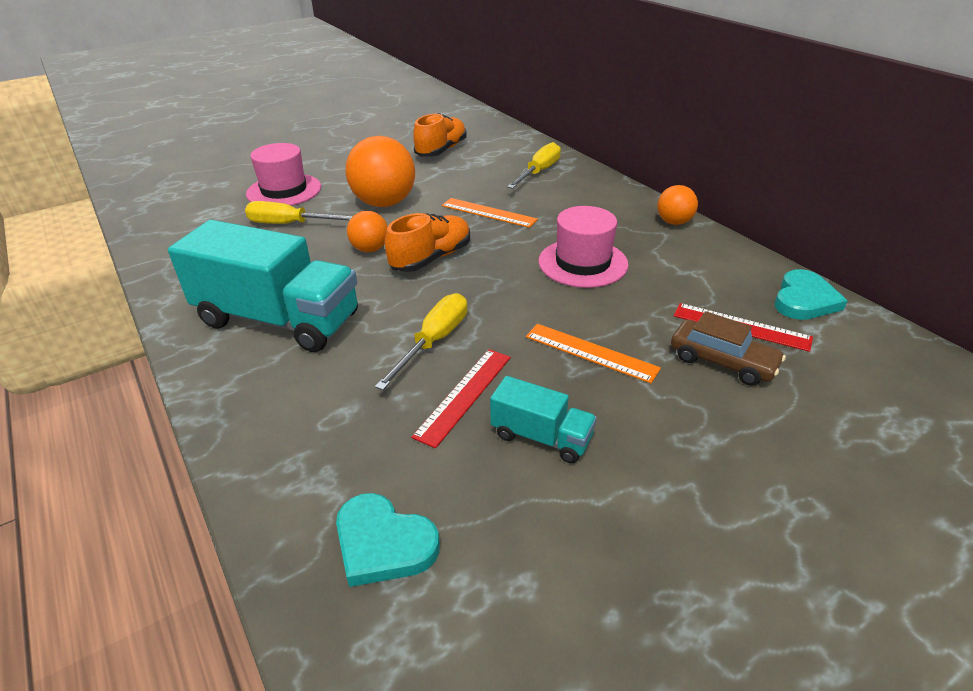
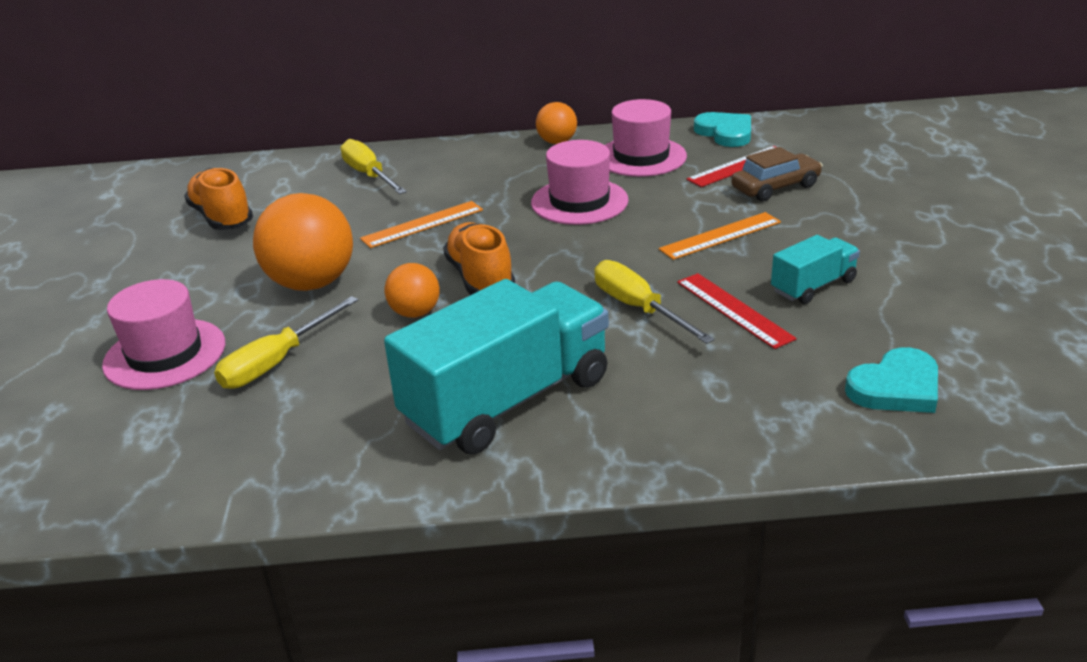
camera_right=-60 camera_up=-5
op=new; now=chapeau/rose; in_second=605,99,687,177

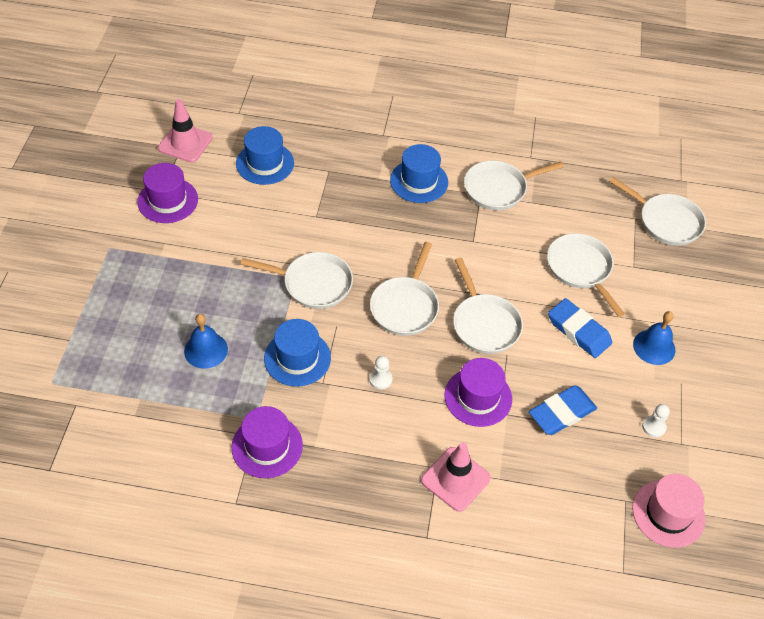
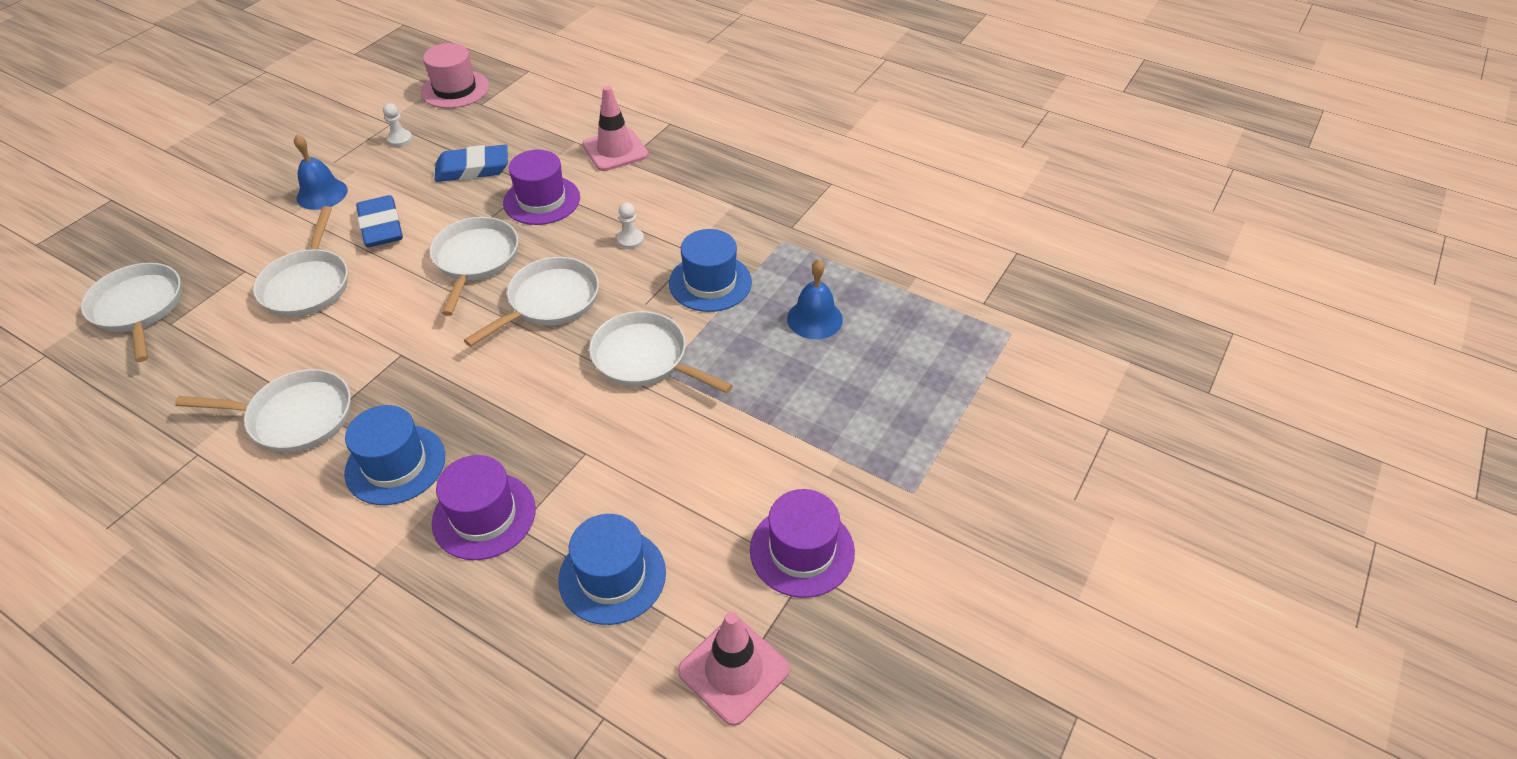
camera_right=-155 camera_up=-5
op=shifted; was=chapeau/violet; in_first=231,406,303,478; in_second=432,455,536,560

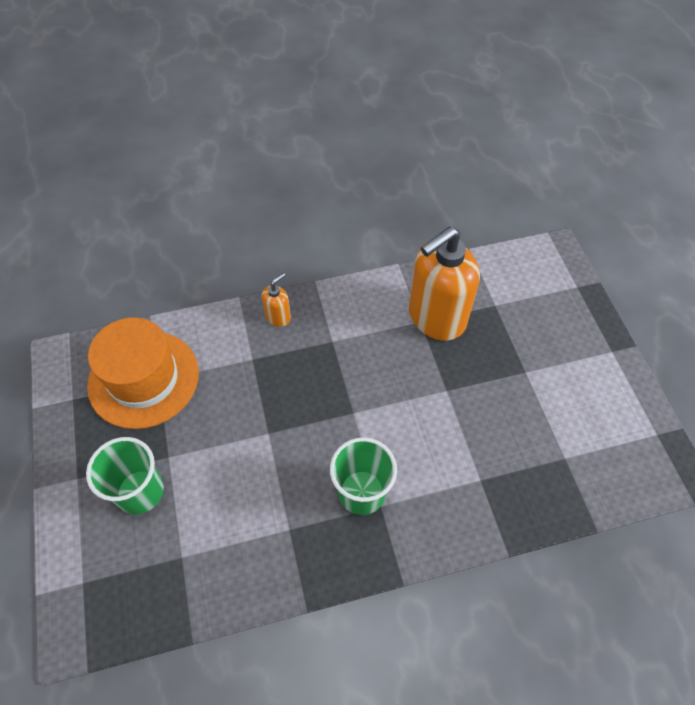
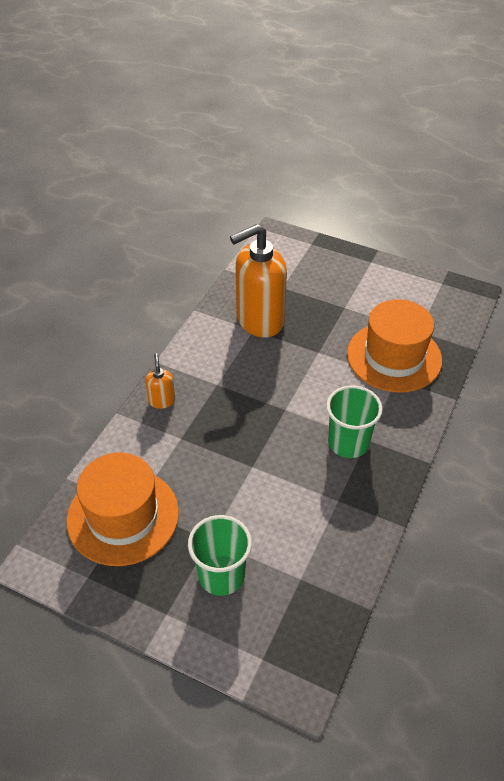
camera_right=-50 camera_up=-10
op=rotated; was=distributeur de savon/orange; in_first=409,226,480,341; in_second=230,224,287,338; clockwise=60
op=new; now=chapeau/orange; in_second=347,299,442,393

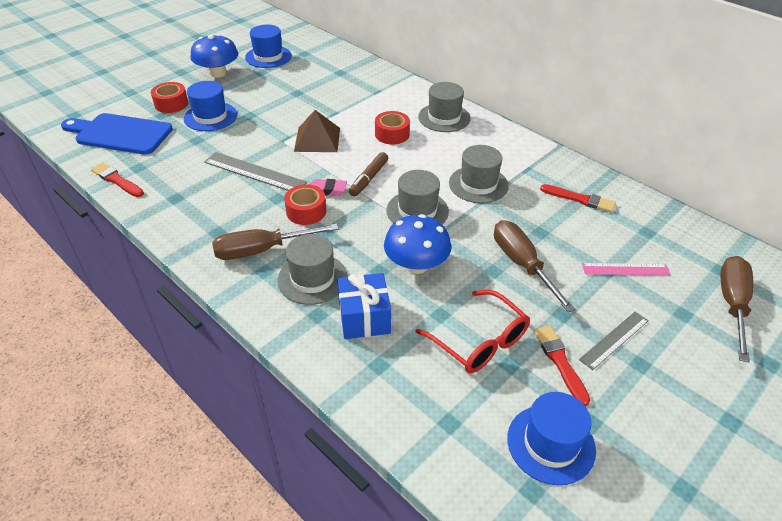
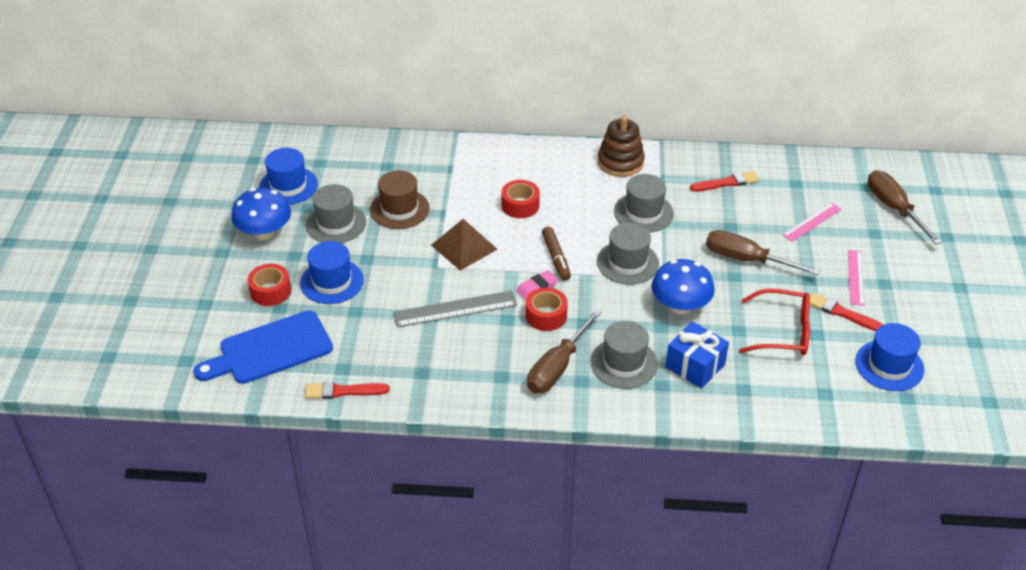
camera_right=-40 camera_up=0
op=shifted; was=chapeau/gris; in_first=418,82,471,132; in_second=306,184,366,243
op=repainted; was=règle/gris; now=règle/rose; in_first=579,312,649,370; in_second=848,250,865,306
op=new; now=chapeau/marron; in_second=370,170,430,229
op=new; now=jouet à empiler/marron; in_second=598,116,645,177

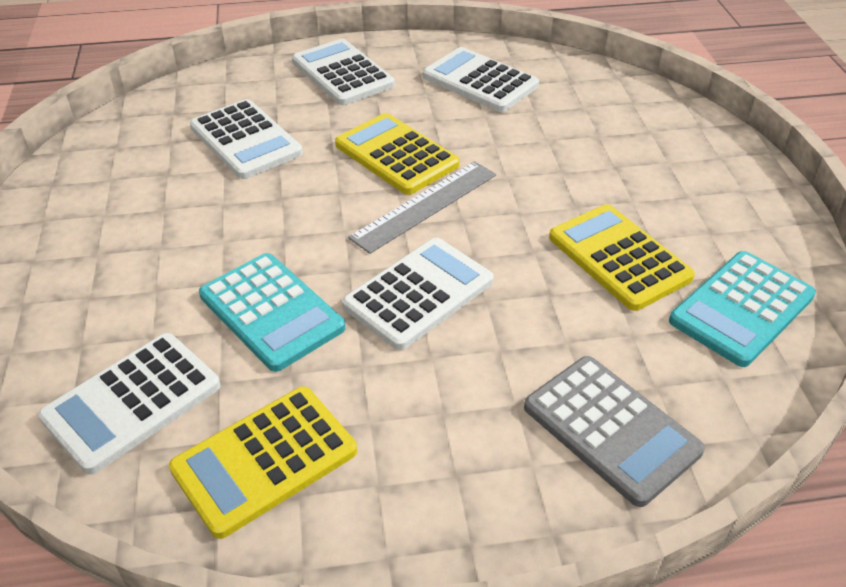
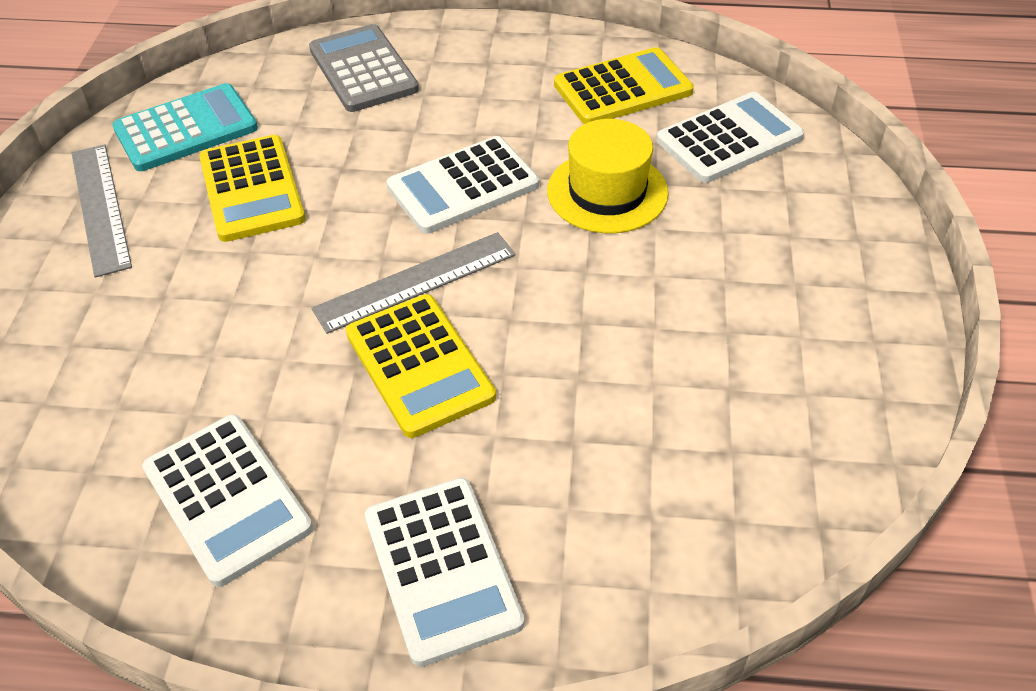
camera_right=-165 camera_up=5
op=gone; was=calculatrice/blanc; in_first=190,99,303,179
op=swapped; was=calculatrice/turquoise; now=chapeau/jaune; in_first=199,253,345,372; in_second=547,119,668,233
op=new; now=règle/gris; in_second=72,144,132,278

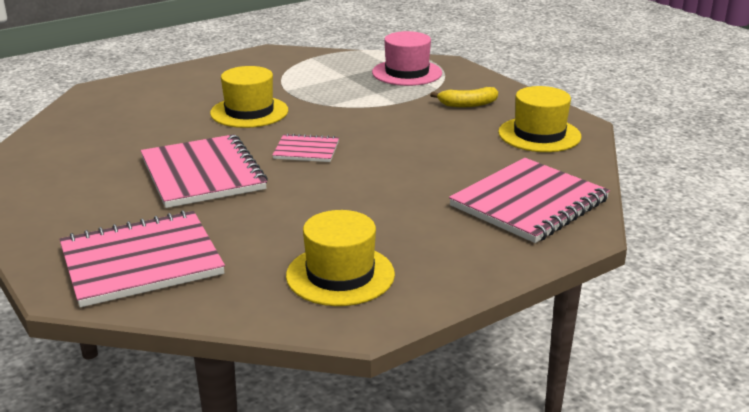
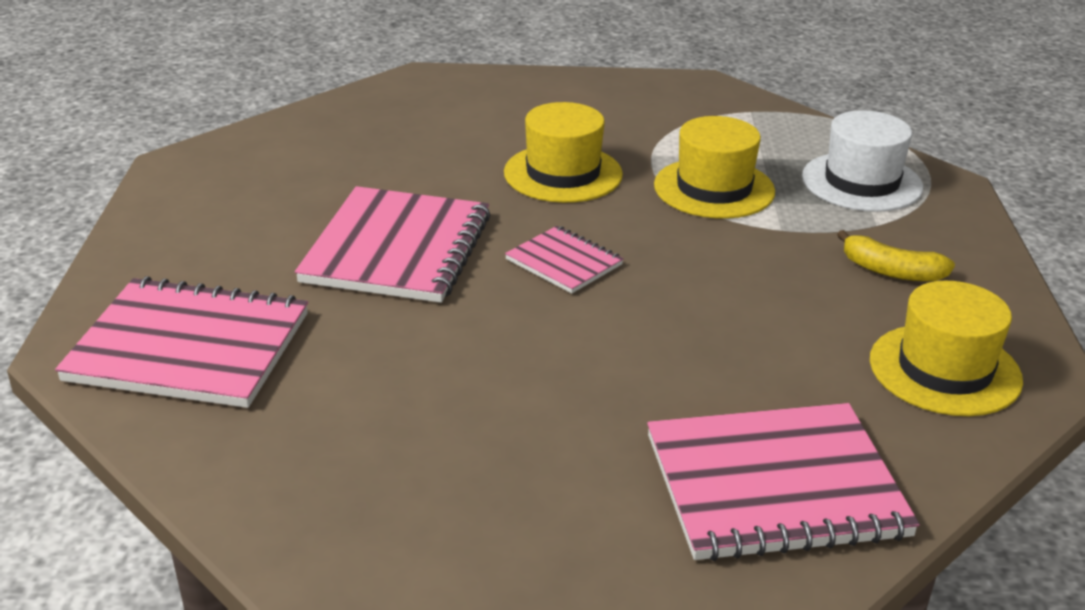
camera_right=35 camera_up=5
op=shifted; was=chapeau/jaune; in_first=286,210,395,306; in_second=654,116,775,219
op=repainted; was=chapeau/rose; now=chapeau/blanc; in_first=372,31,442,86; in_second=802,110,923,212

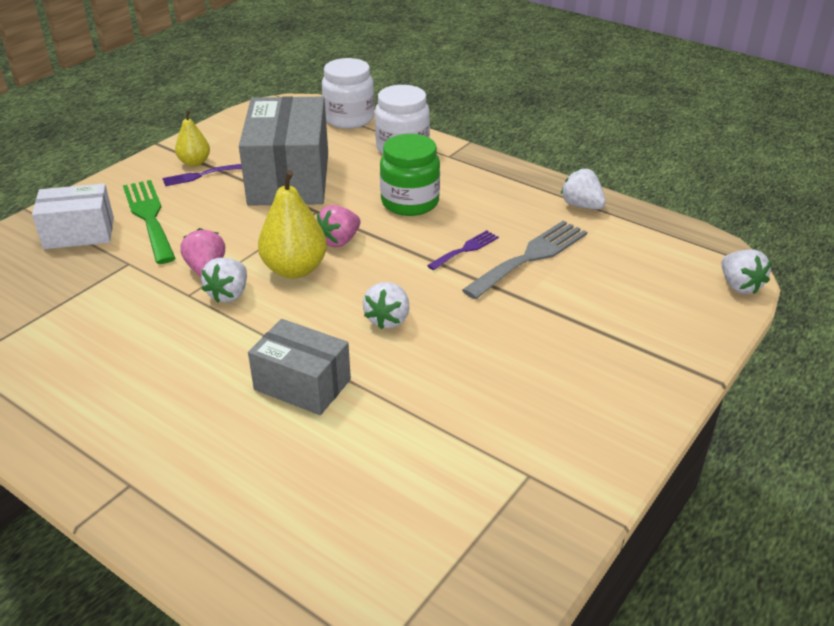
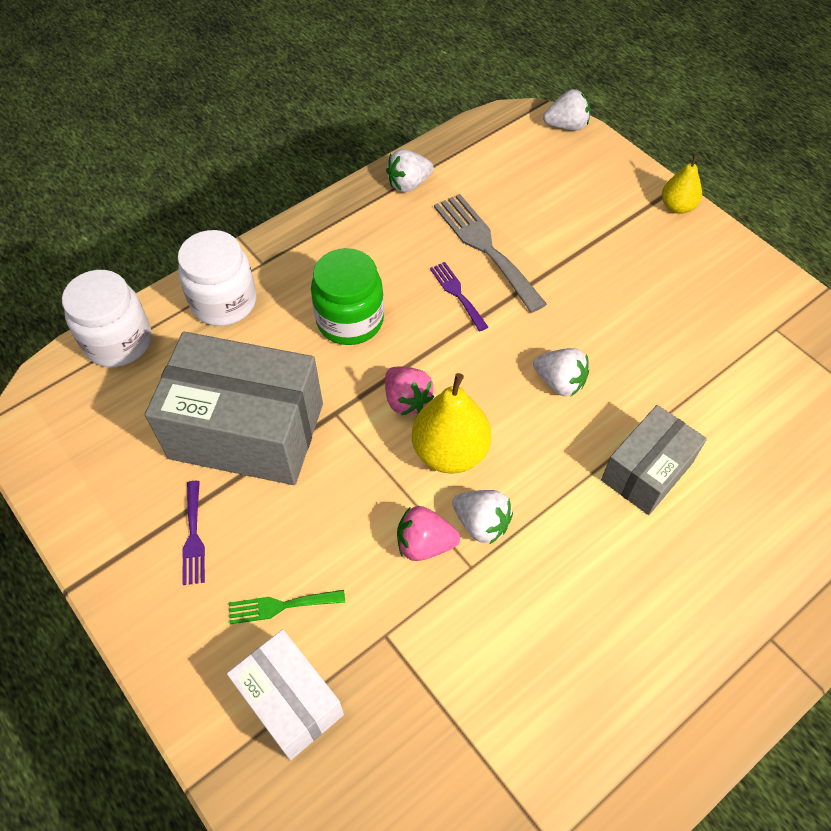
camera_right=-75 camera_up=20
op=rotated; was=boîte/blanc; in_first=32,183,114,249; in_second=227,629,344,760; clockwise=-45
op=scaled; was=fourchette/vert; in_first=123,180,176,264; in_second=229,590,345,624; ratio=0.54
op=shifted; was=poire/jaune; in_first=175,110,210,166; in_second=662,154,702,214

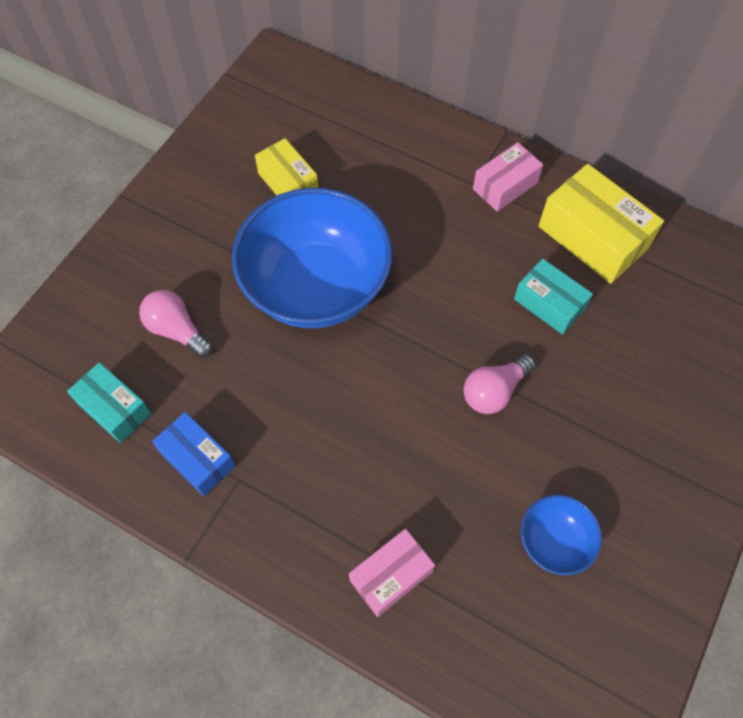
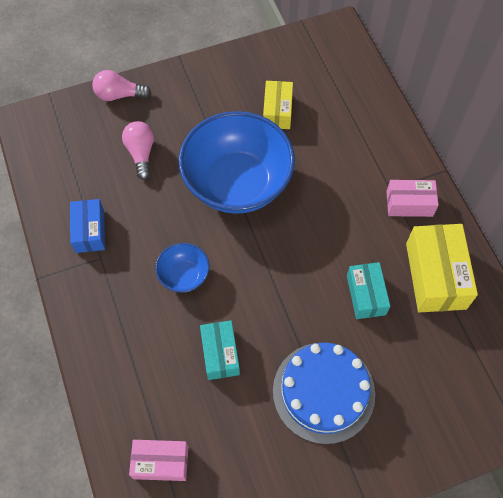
camera_right=40 camera_up=0
op=shifted; was=boîte/turquoise; in_first=67,362,152,443; in_second=200,320,240,380
op=shifted; was=boîte/rose; in_first=349,529,435,617; in_second=129,440,188,481
op=shifted; was=ampoule/rose; in_first=464,354,536,414; in_second=92,70,151,101
op=shifted; was=bol/bleu; in_first=521,495,602,575; in_second=155,243,209,293
op=new; now=gâteau/bleu; in_second=273,343,375,444

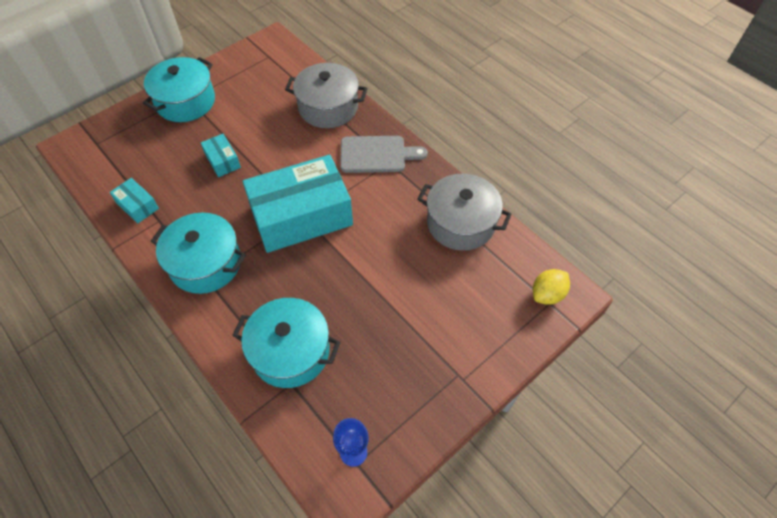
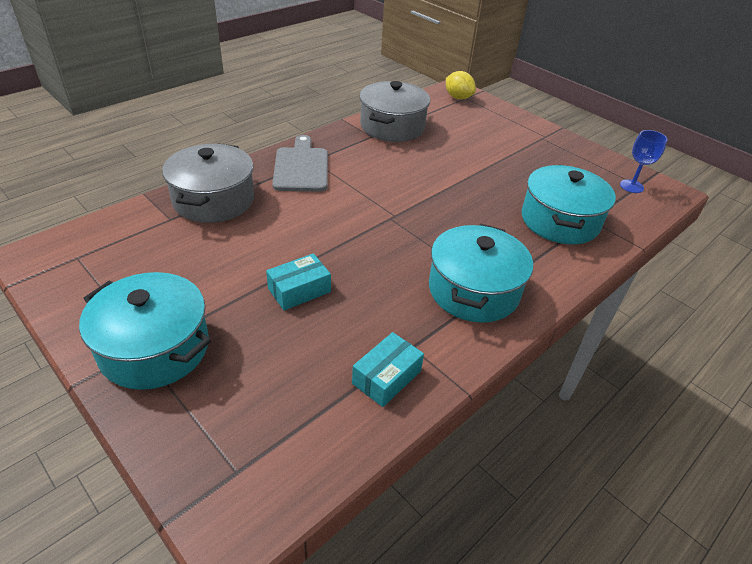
camera_right=-95 camera_up=-15
op=gone; was=boîte/turquoise; in_first=243,155,353,253

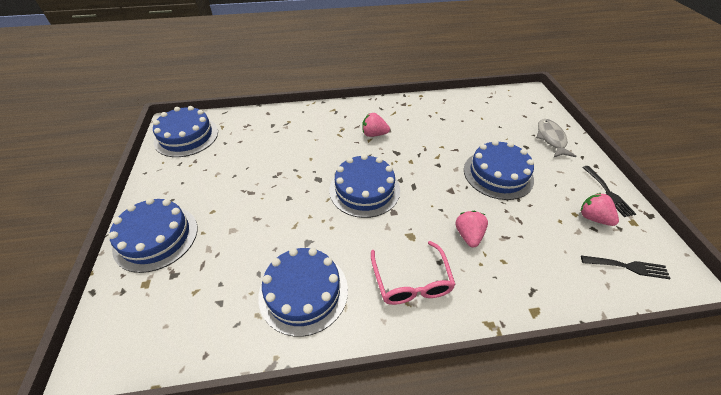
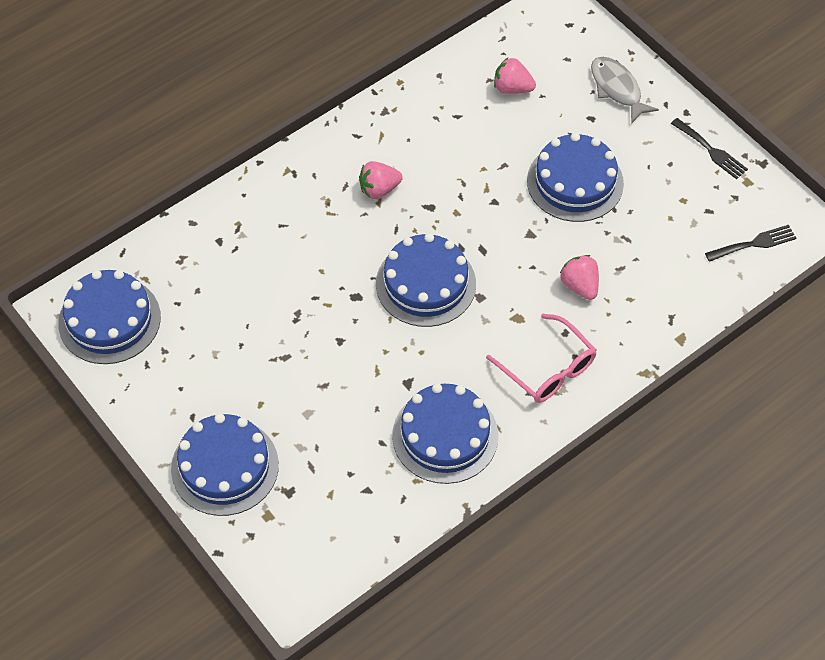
camera_right=-30 camera_up=10
op=shifted; was=fraise/rose; in_first=581,193,619,226; in_second=494,58,536,94

